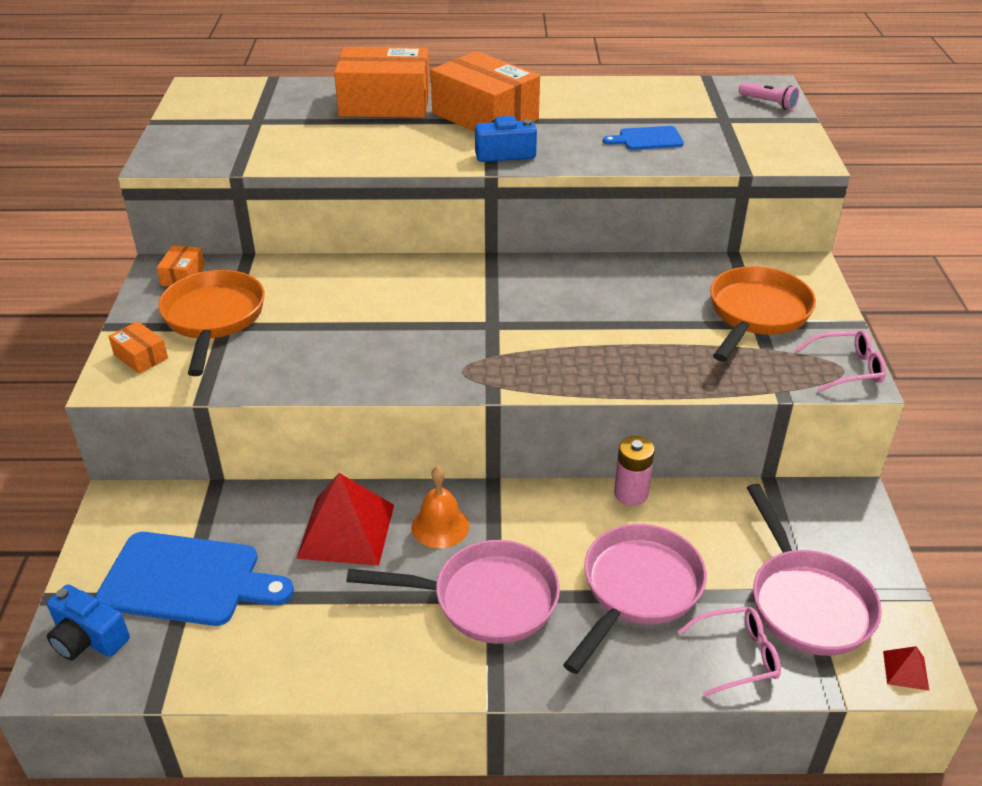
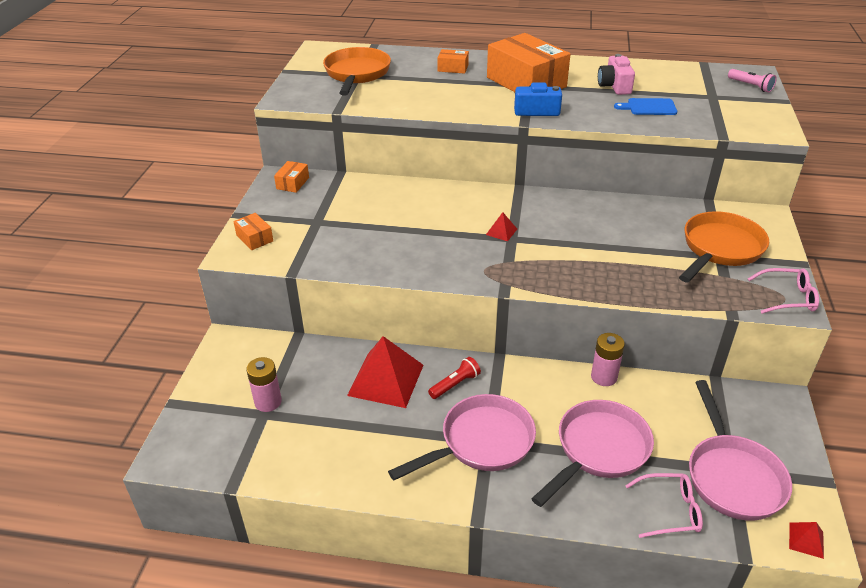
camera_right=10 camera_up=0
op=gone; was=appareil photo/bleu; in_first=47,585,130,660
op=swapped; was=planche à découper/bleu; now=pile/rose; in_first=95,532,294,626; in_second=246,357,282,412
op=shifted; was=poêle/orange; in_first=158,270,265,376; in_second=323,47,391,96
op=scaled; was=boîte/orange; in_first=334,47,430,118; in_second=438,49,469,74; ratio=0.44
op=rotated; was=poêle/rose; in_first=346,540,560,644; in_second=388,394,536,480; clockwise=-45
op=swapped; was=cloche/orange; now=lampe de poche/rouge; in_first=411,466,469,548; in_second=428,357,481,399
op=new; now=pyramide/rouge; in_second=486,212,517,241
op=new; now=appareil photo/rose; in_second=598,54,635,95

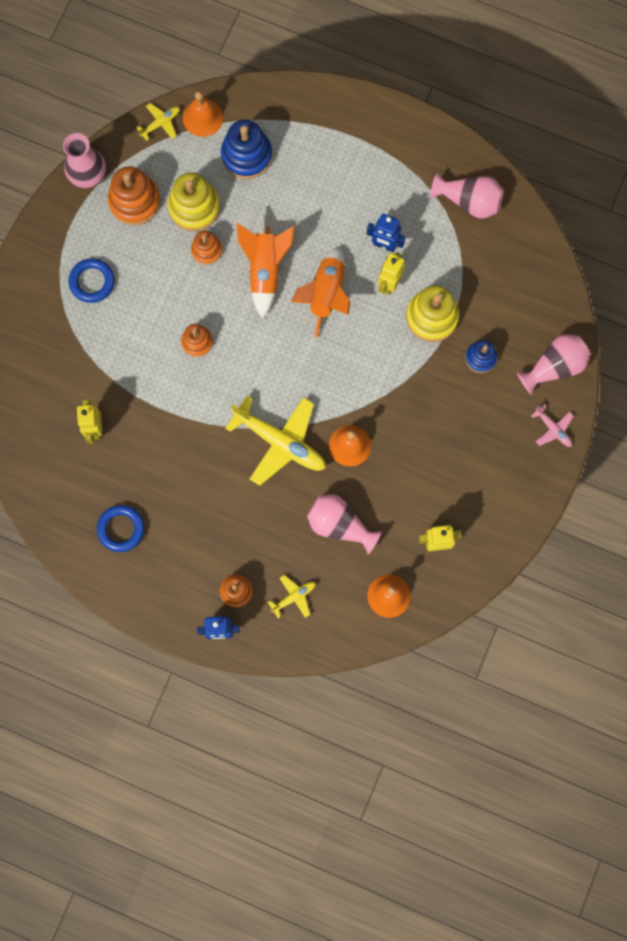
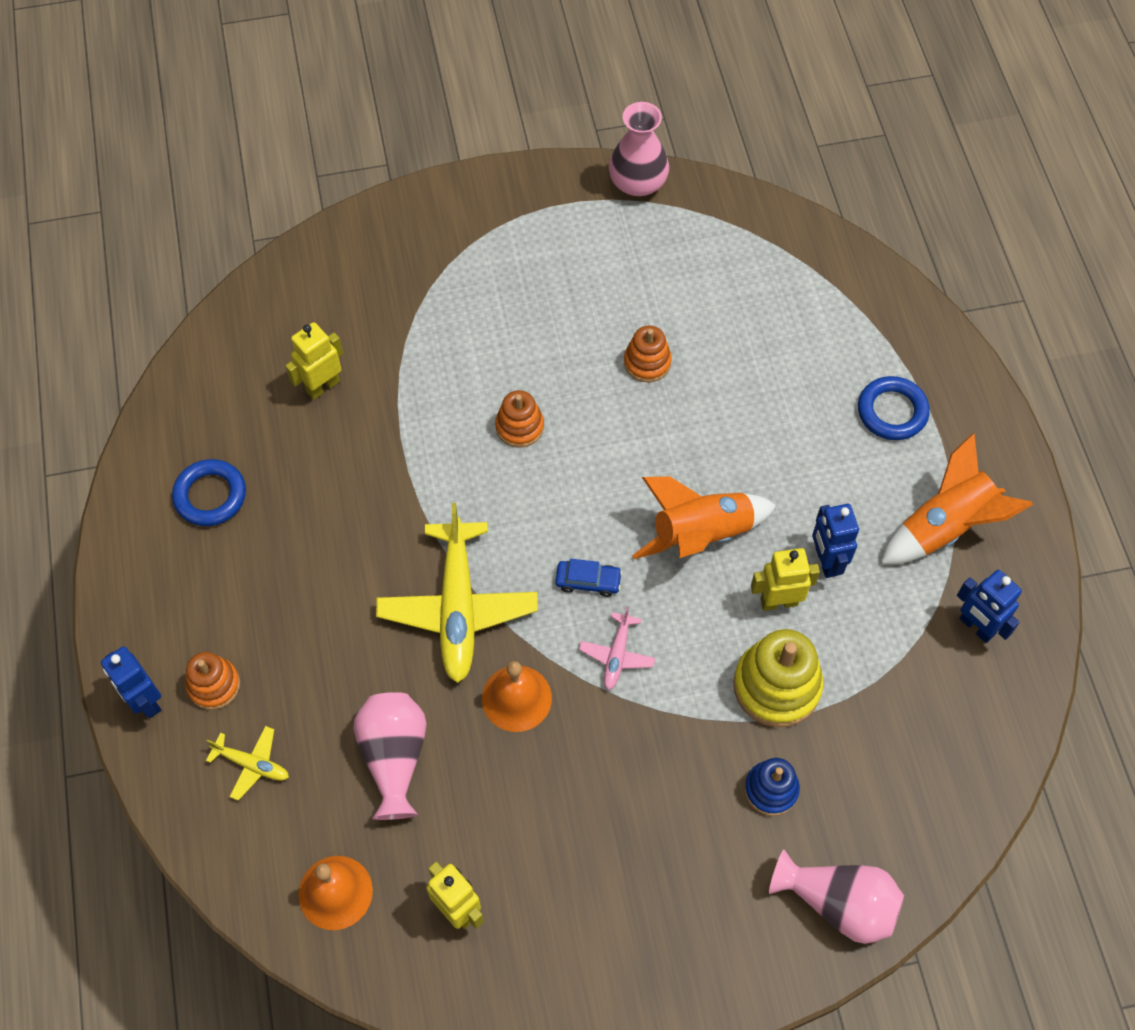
camera_right=55 camera_up=-15
op=shifted; was=anneau/bleu; in_first=68,258,115,303; in_second=858,376,930,440
op=gone; was=jouet à empiler/orange; in_first=108,166,160,225
op=gone; was=avion/jaune; in_first=136,103,180,141
op=gone; was=jouet à empiler/jaune; in_first=168,173,220,231
op=gone; was=cloche/orange; in_first=183,91,223,137
op=gone; was=jouet à empiler/bleu; in_first=221,119,272,179
op=shifted; was=fusée/orange; in_first=237,223,295,318; in_second=880,433,1033,564
op=swapped; was=vase/rose; now=robot/bleu; in_first=430,173,504,219; in_second=957,570,1022,643
op=shifted; was=avion/rose; in_first=531,404,573,447; in_second=579,606,656,690
op=new; now=voiture/bleu; in_second=555,559,622,597

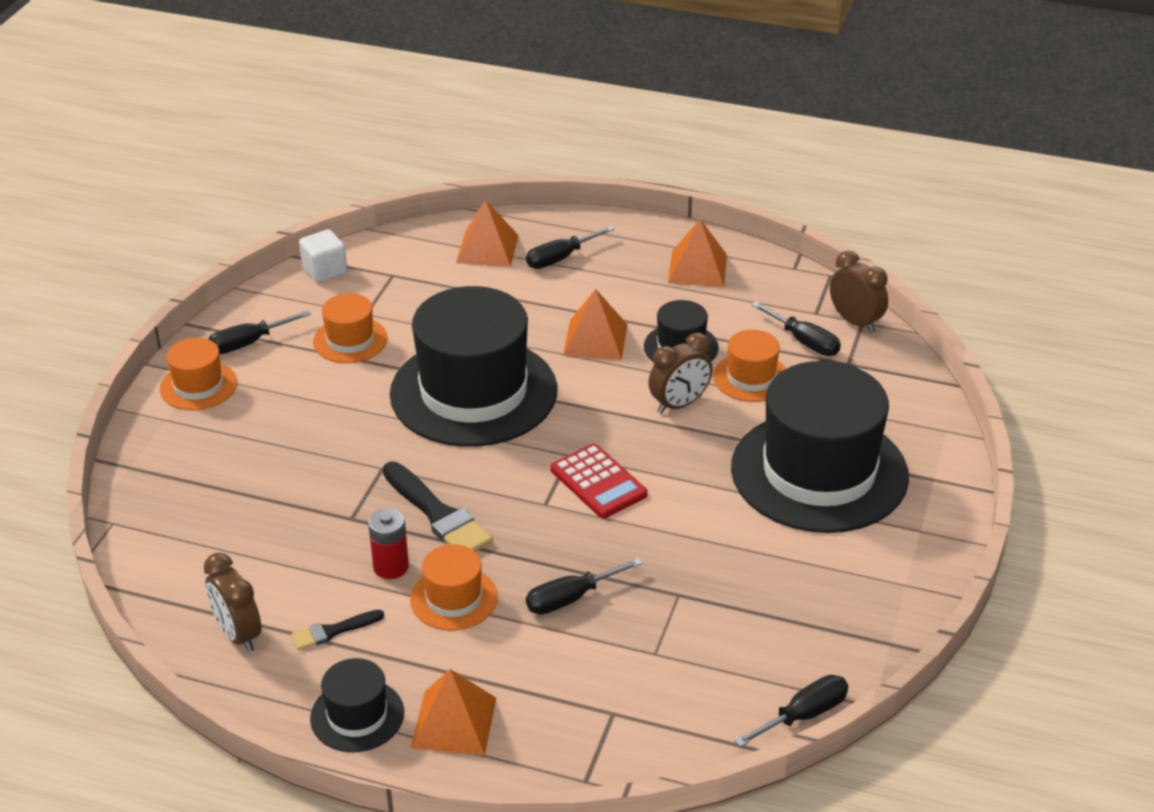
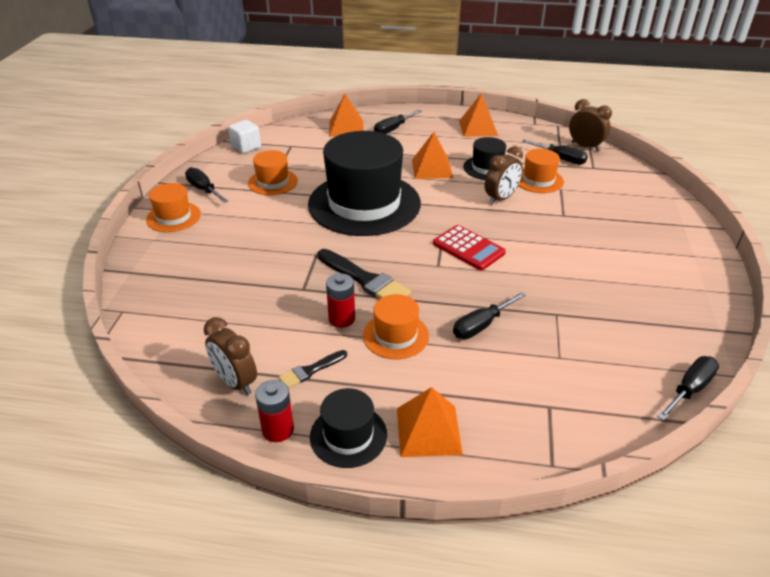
camera_right=-10 camera_up=0
op=rotated; was=tournevis/noir; in_first=208,310,311,354; in_second=185,167,228,203; clockwise=90
op=gone; was=chapeau/noir; in_first=731,361,909,533
op=new; now=pile/rouge; in_second=255,380,294,442

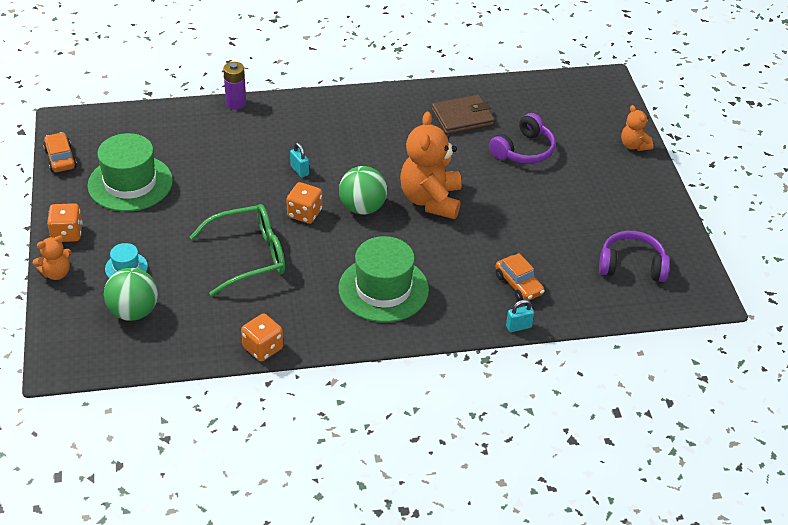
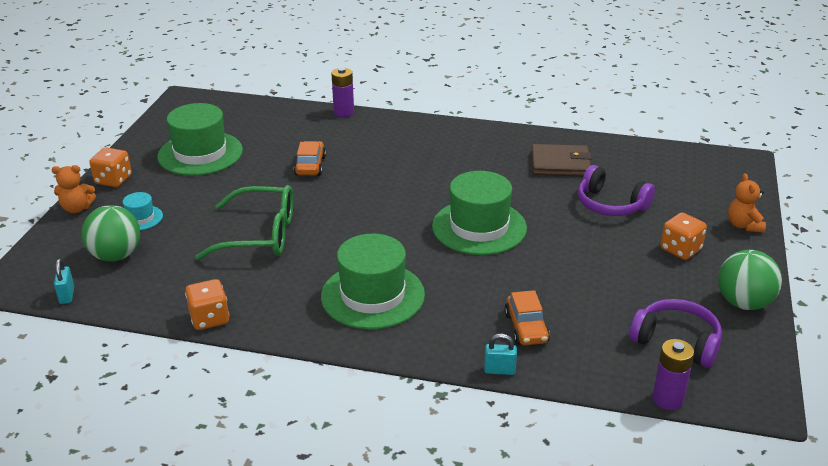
camera_right=25 camera_up=-10
op=shifted; was=voiture/orange; in_first=43,132,77,172; in_second=294,141,326,176
op=shifted; was=dé/orange; in_first=286,182,322,224; in_second=660,212,707,260
op=shifted; was=cadenas/turquoise; in_first=290,143,309,178; in_second=54,259,74,304
op=shifted; was=balle/vert; in_first=339,166,387,215; in_second=718,250,782,310
op=swapped; was=ours en peluche/orange; now=chapeau/vert; in_first=400,112,462,219; in_second=432,171,527,255
op=rotated; was=casque audio/violet; in_first=489,113,556,164; in_second=578,165,655,216; clockwise=60
op=new; now=pile/violet; in_second=653,339,694,410

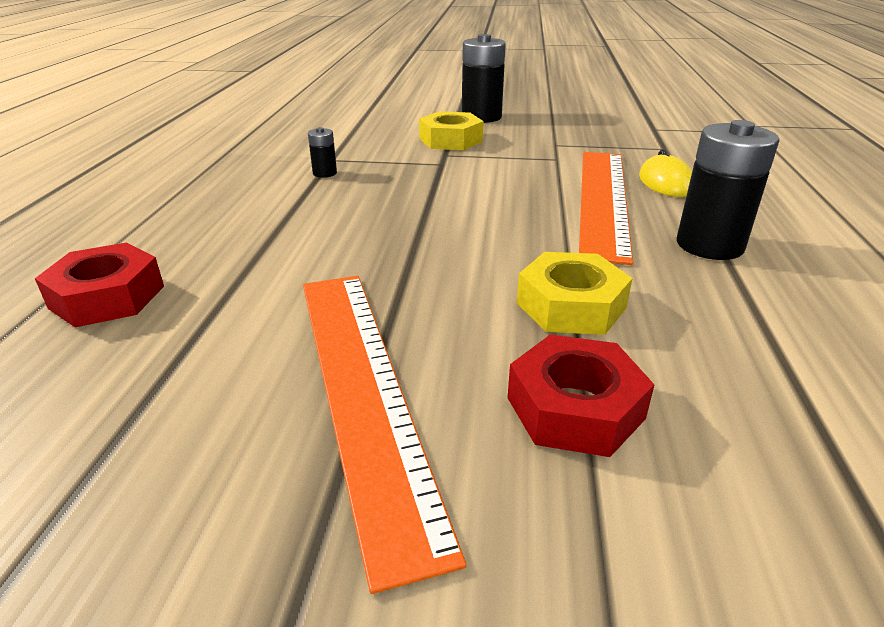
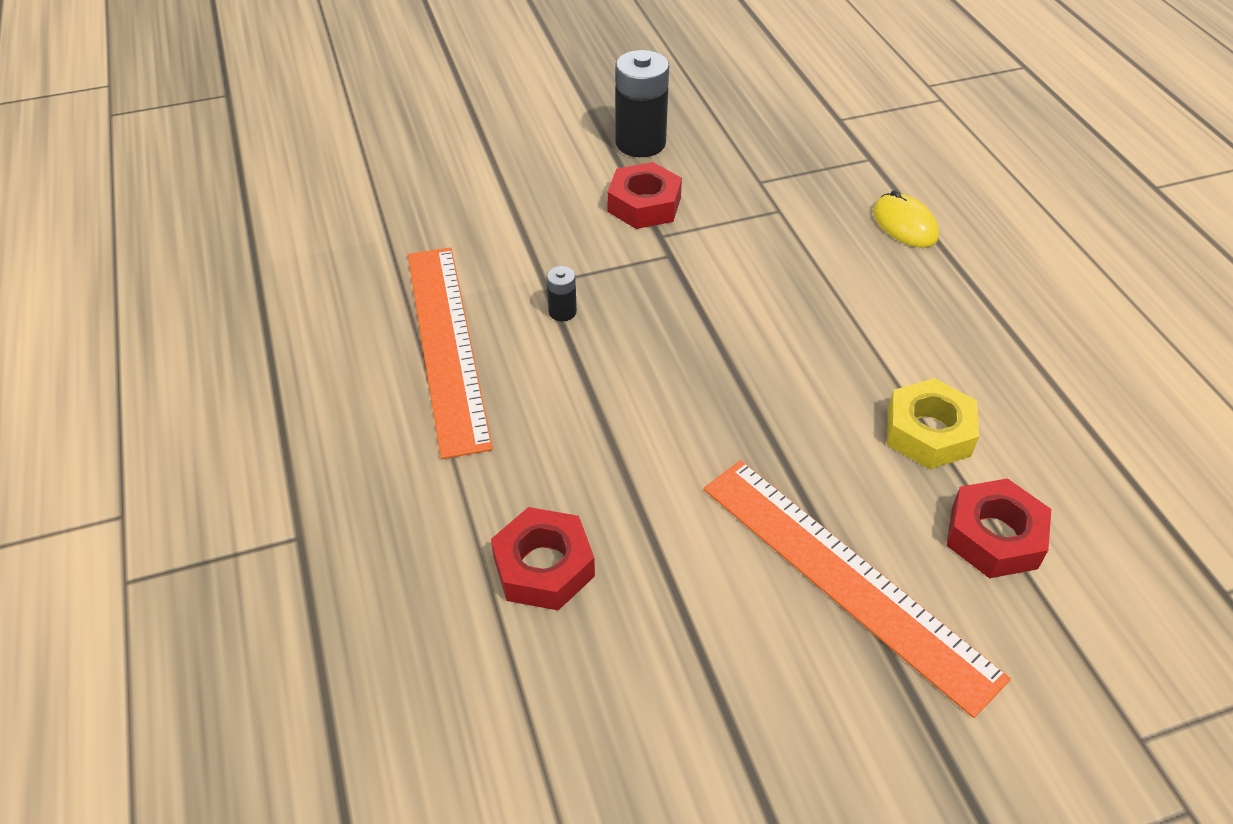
camera_right=-25 camera_up=15
op=repainted; was=écrou/jaune; now=écrou/rouge; in_first=419,111,484,150; in_second=607,162,682,229
op=shifted; was=règle/orange; in_first=579,152,633,265; in_second=408,247,493,459
op=gone; was=pile/noir; in_first=677,120,779,260

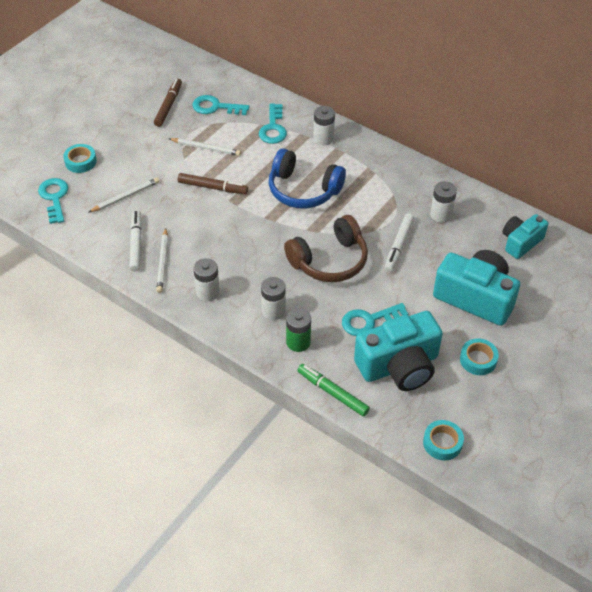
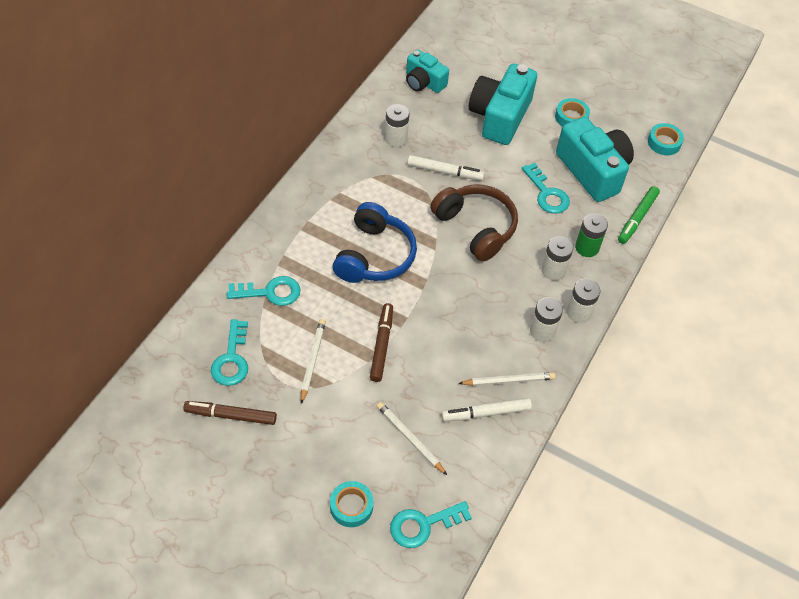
camera_right=-100 camera_up=5
op=shifted; was=pile/blanc; in_first=313,106,335,145; in_second=567,279,600,323

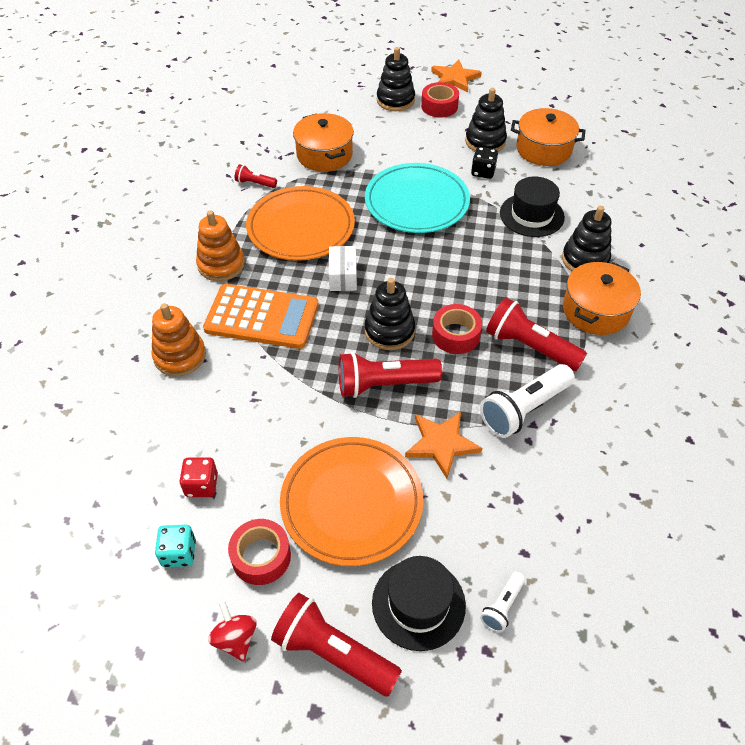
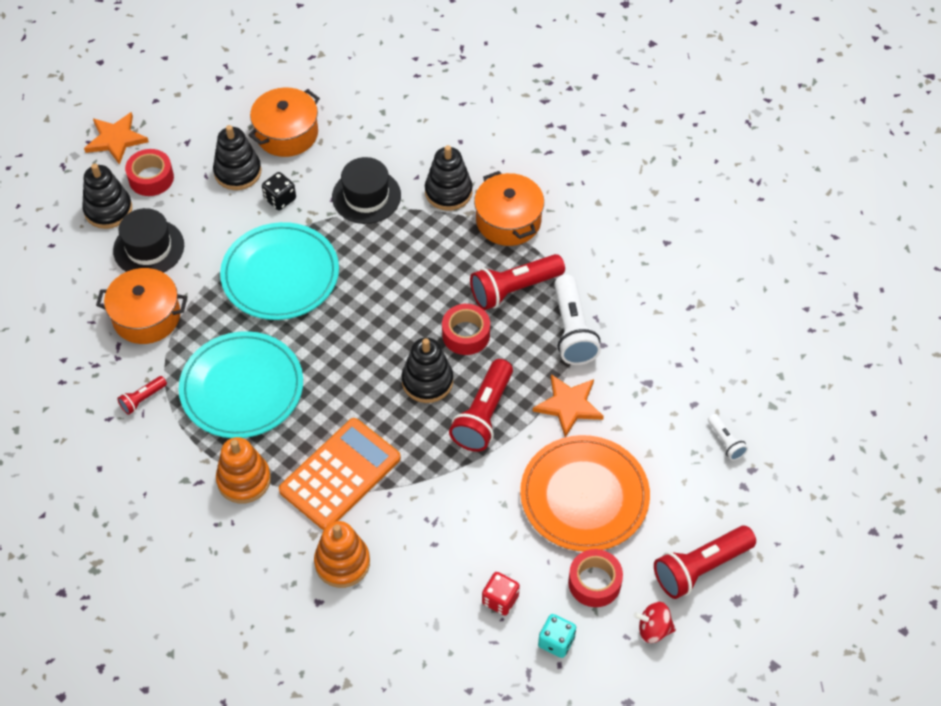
camera_right=-60 camera_up=5
op=repainted; was=assiette/orange; now=assiette/turquoise; in_first=246,186,355,261; in_second=179,331,303,438
op=gone; was=boîte/blanc; in_first=329,246,357,291
op=shifted; was=chapeau/noir; in_first=372,556,466,651; in_second=113,208,184,273

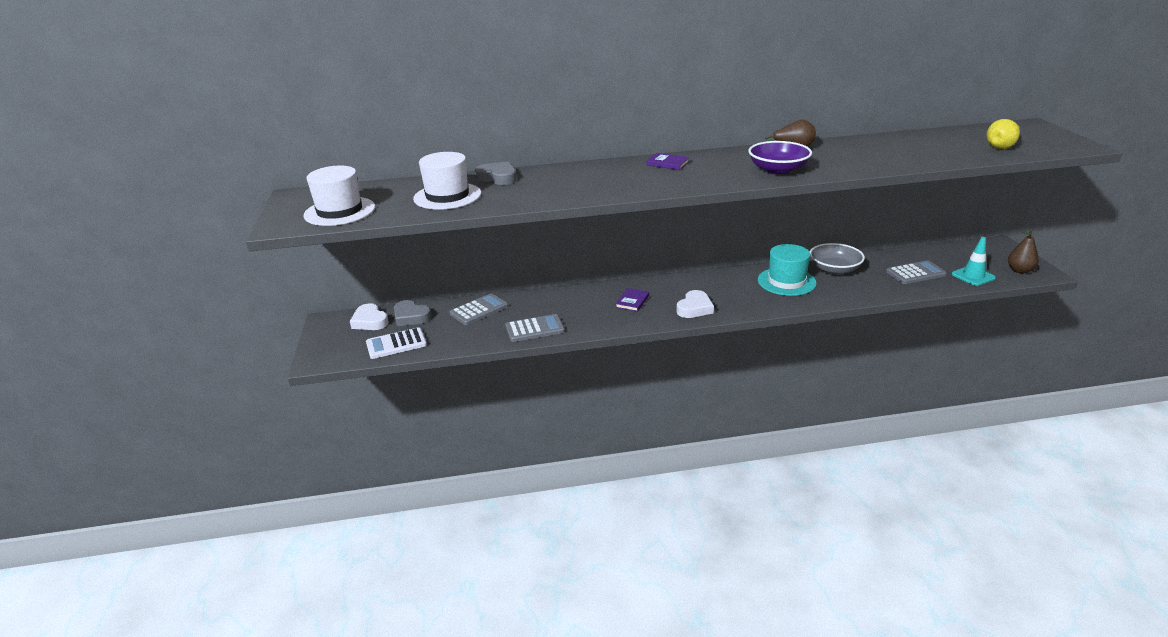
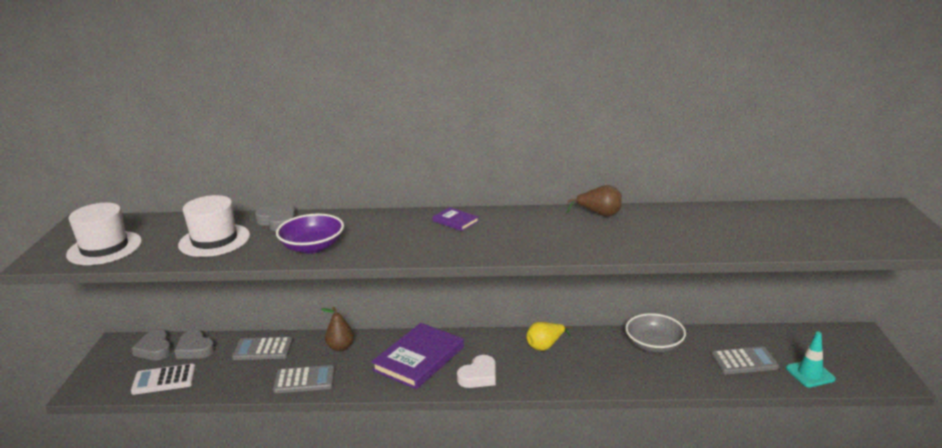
camera_right=10 camera_up=-5
op=repainted; was=cœur/blanc; now=cœur/gris; in_first=350,303,389,330; in_second=131,330,172,360
op=rotated; was=calculatrice/gris; in_first=450,293,508,325; in_second=232,337,293,360; clockwise=-150
op=scaled; was=livre/violet; in_first=616,288,649,312; in_second=371,323,464,389; ratio=2.2
op=shifted; was=bol/violet; in_first=748,141,812,174; in_second=276,213,344,254
op=gone; was=chapeau/turquoise; in_first=758,244,817,296
op=shifted; was=poire/jaune; in_first=987,119,1020,149; in_second=526,322,571,351
op=shifted; was=poire/marron; in_first=1008,230,1039,273; in_second=321,307,354,351

